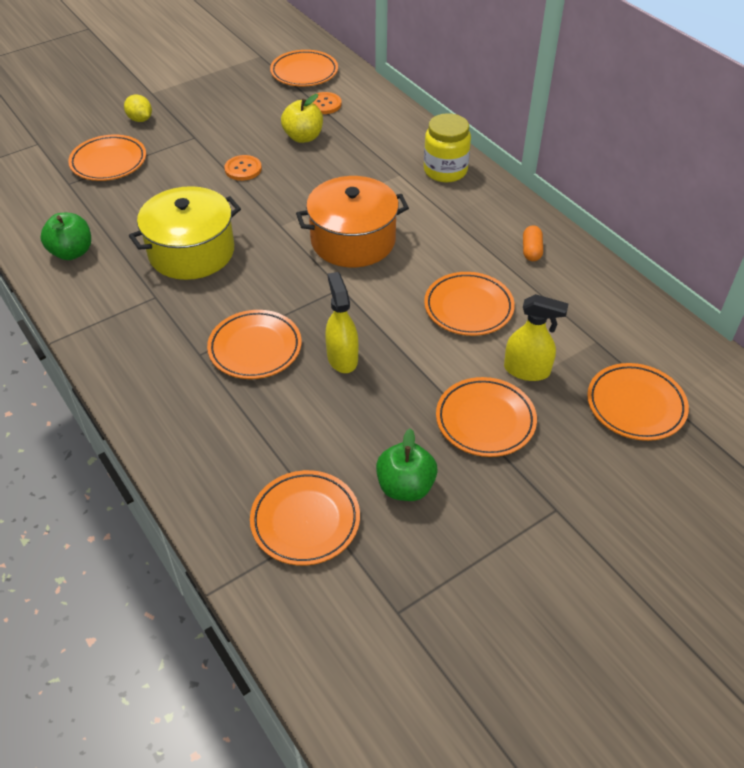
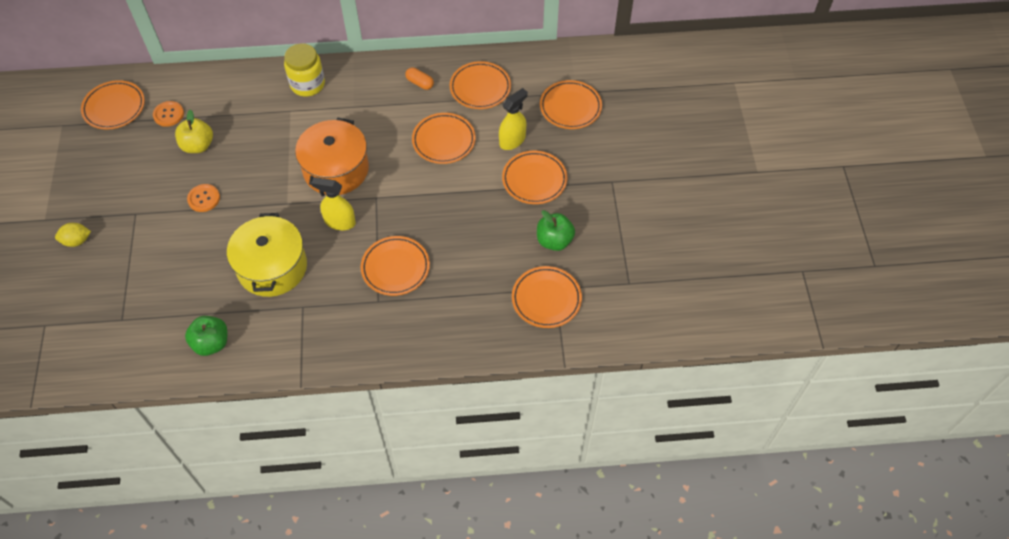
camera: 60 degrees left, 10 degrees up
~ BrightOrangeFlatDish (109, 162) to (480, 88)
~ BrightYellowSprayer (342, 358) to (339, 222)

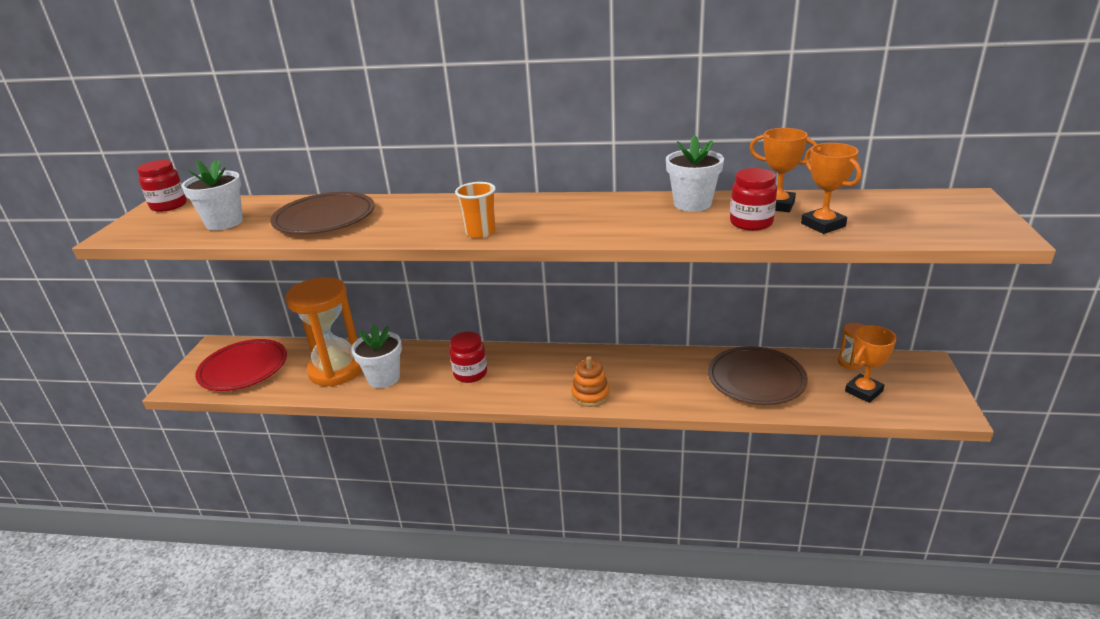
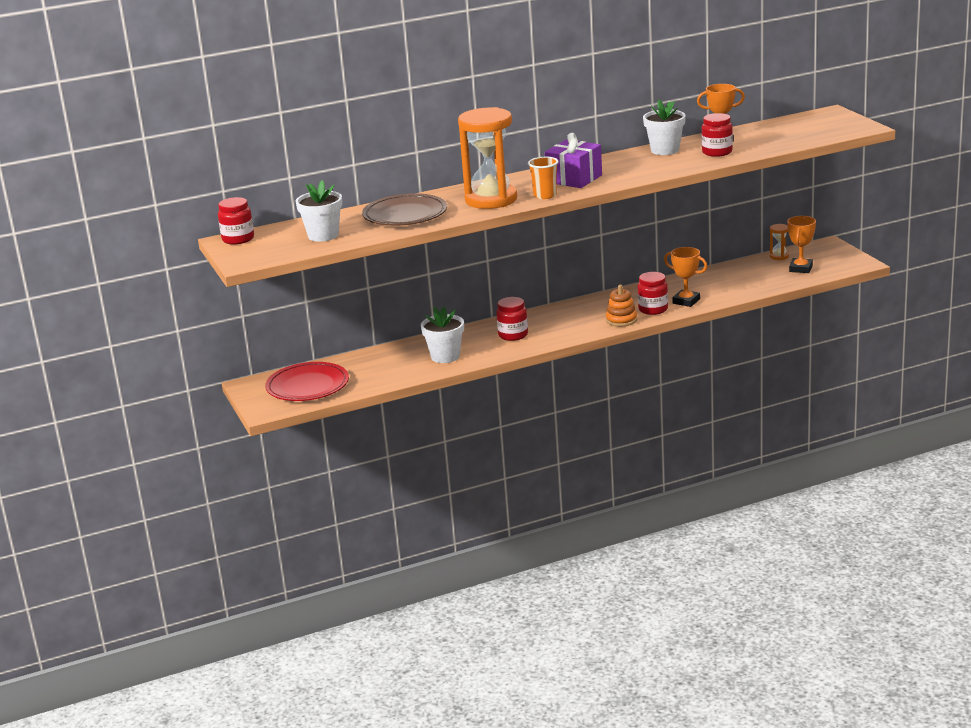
camera: 30 degrees left, 5 degrees down
- RussetFlatDish (756, 380)
+ RoyalPurplePresent (574, 179)
+ RedPreserveJar (653, 309)
~ BrightOrangeSandTimer (336, 370) to (491, 200)
~ BrightOrangeTrophy (823, 225) to (686, 301)

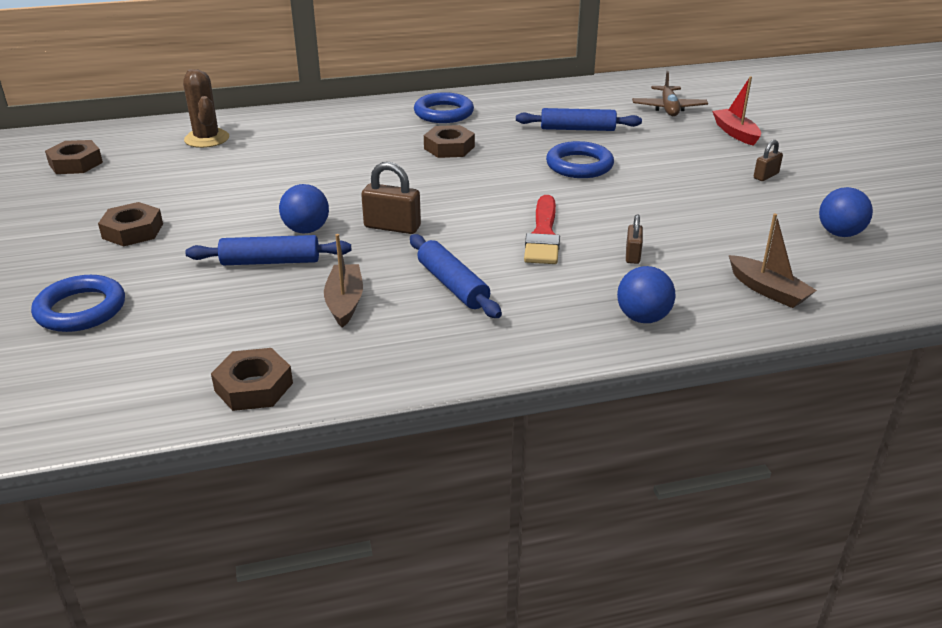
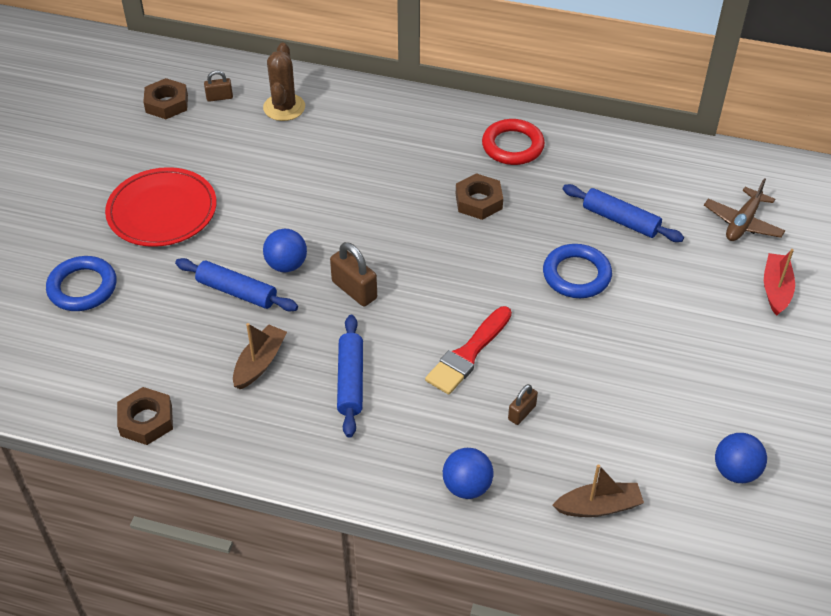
camera: 30 degrees right, 15 degrees up
~ RussetLock (766, 176) to (219, 97)
~ RussetHexagonNut (133, 231) to RedFlatDish (162, 211)
~ BlueTorus (443, 113) to RedTorus (512, 146)
~ RussetSailboat (768, 290) = (598, 506) 90 degrees counterclockwise

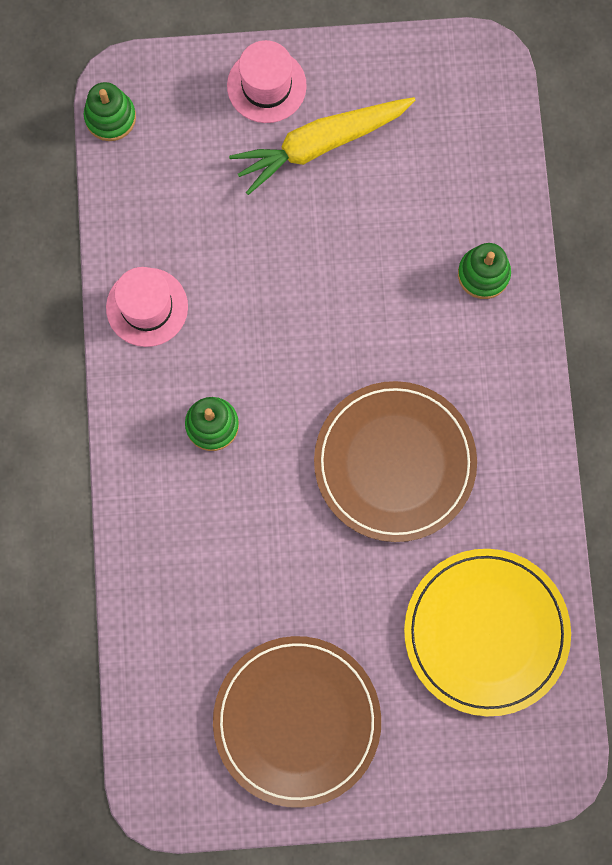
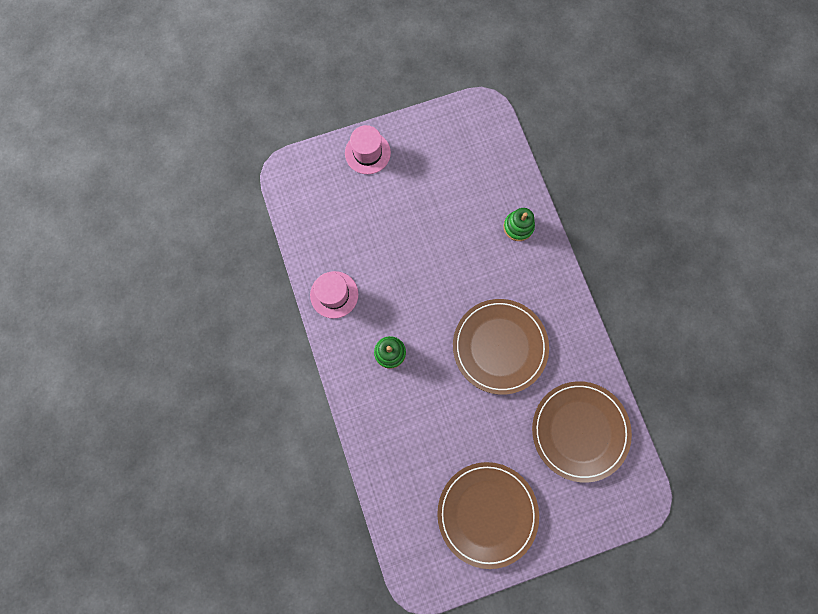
camera: 15 degrees left, 0 degrees up
- EmeraldStackingRings (110, 117)
- BrightYellowCarrot (320, 145)
~ BrightYellowFlatDish (486, 632) to RussetFlatDish (579, 431)

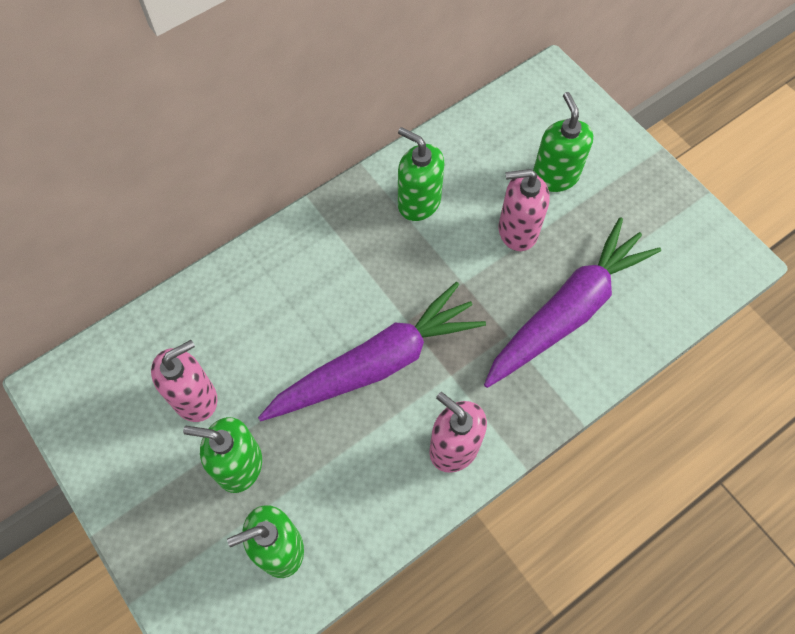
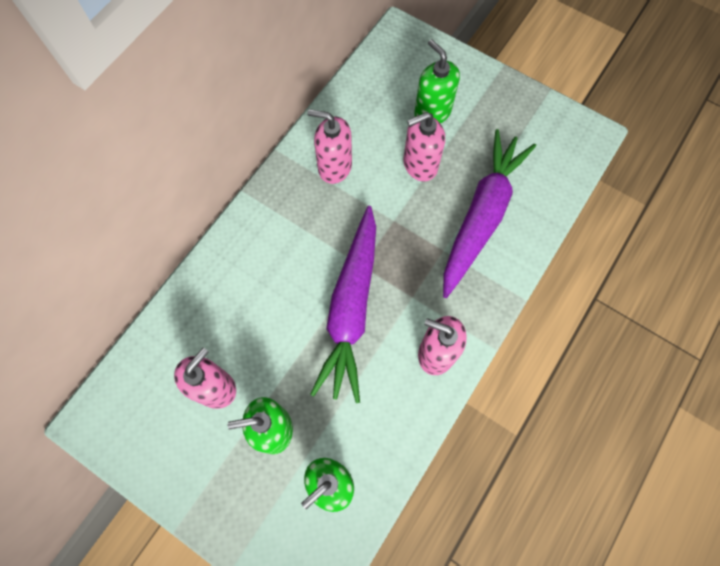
camera: 20 degrees left, 5 degrees up
~ EmeraldSoapDispenser (419, 202) to RosySoapDispenser (334, 167)
~ RoyalPurpleCarrot (376, 364) = (351, 308) 150 degrees clockwise

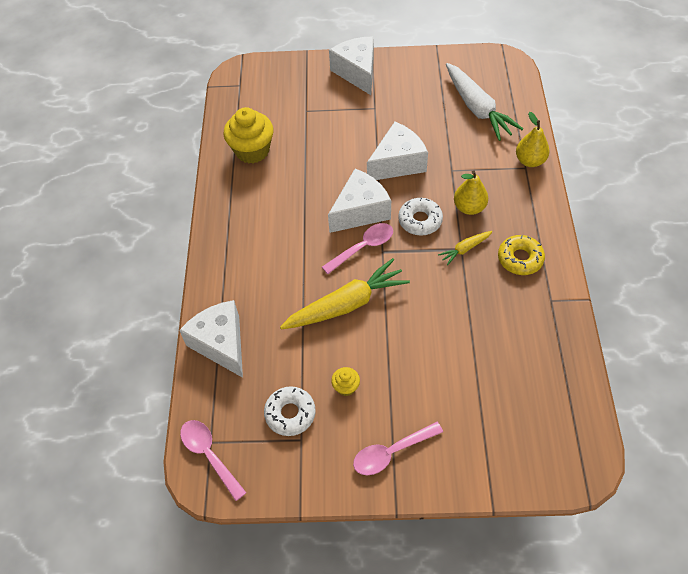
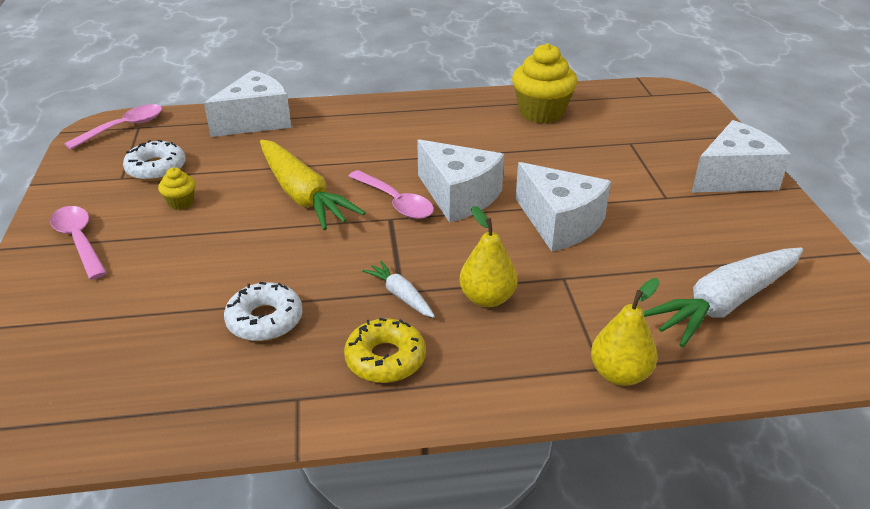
camera: 80 degrees right, 20 degrees down
~ PureWhiteDoughnut (420, 220) to (265, 320)
~ BrightYellowCarrot (465, 249) to PureWhiteCarrot (400, 295)

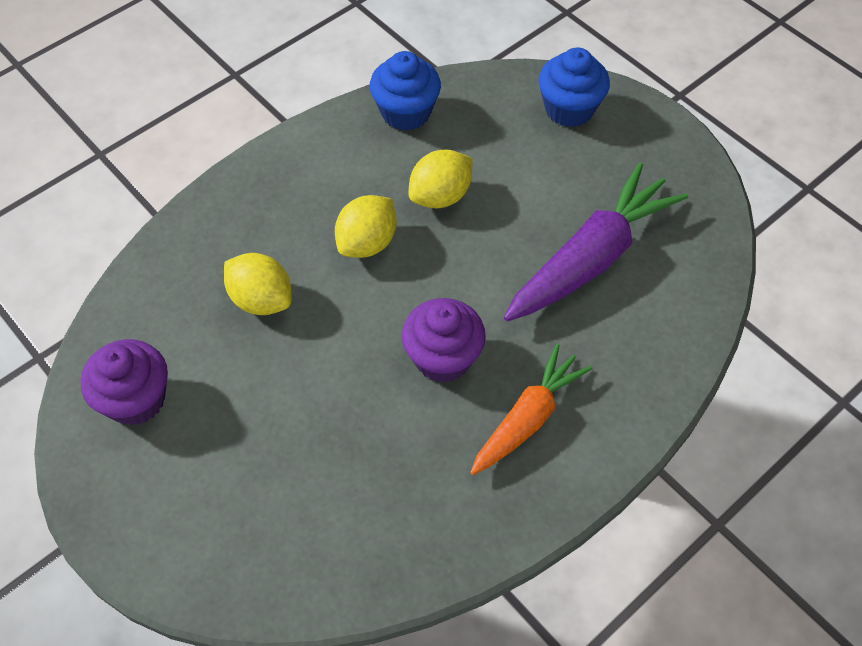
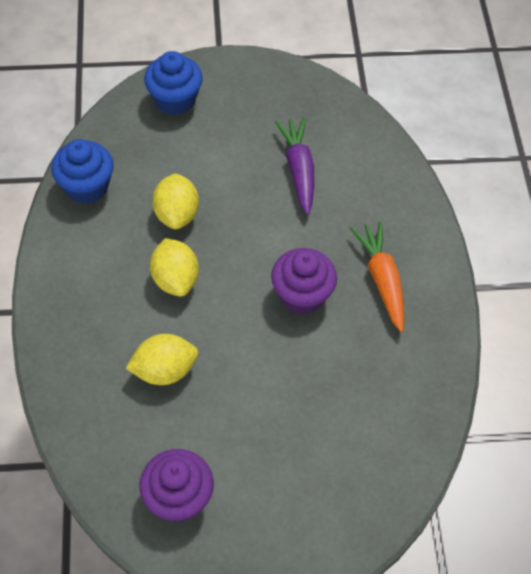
camera: 55 degrees left, 0 degrees up
~ RoyalPurpleCarrot (591, 258) = (299, 170) x0.64

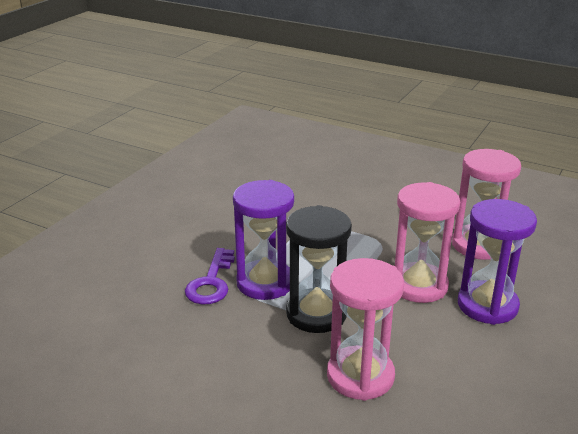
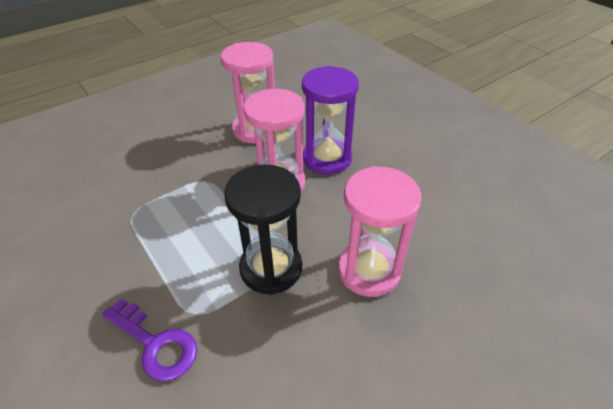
camera: 65 degrees left, 15 degrees up
- RoyalPurpleSandTimer (265, 283)

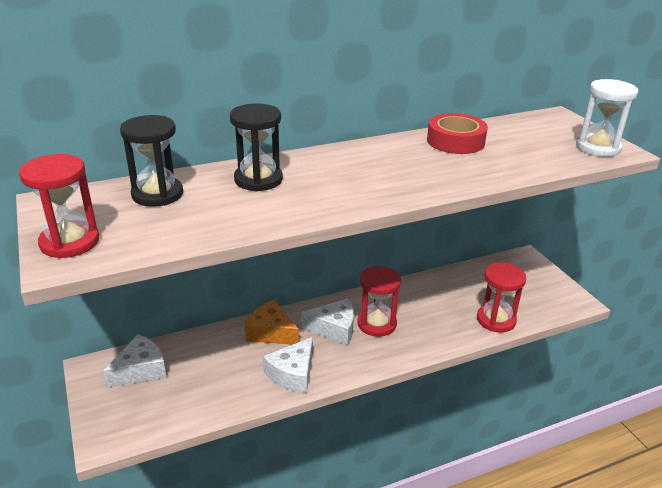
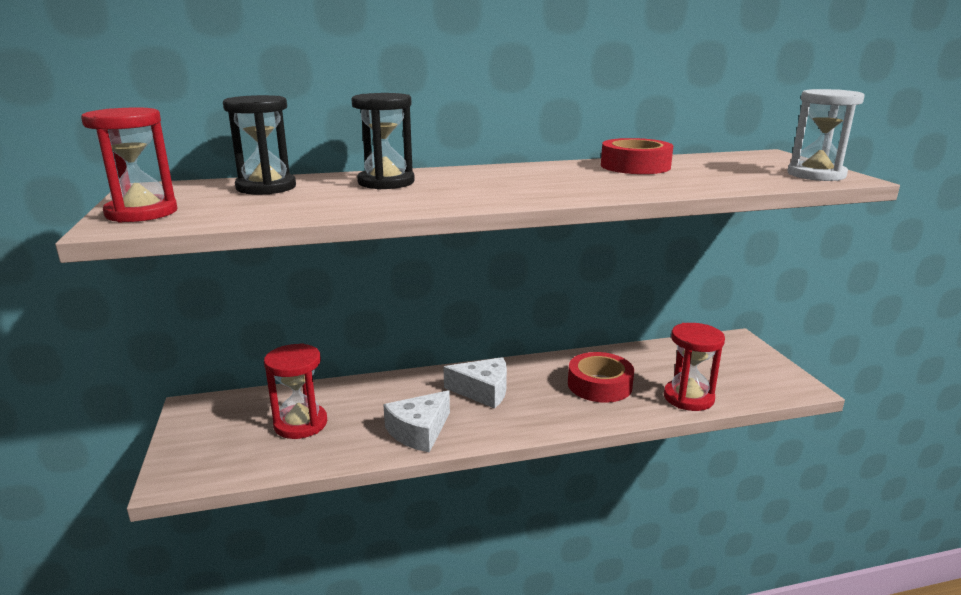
camera: 10 degrees right, 10 degrees down
- PureWhitePieceOfCheese (140, 370)
- BrightOrangePieceOfCheese (271, 332)
+ RedStickyTape (599, 385)
~ RedSandTimer (377, 324) to (300, 424)

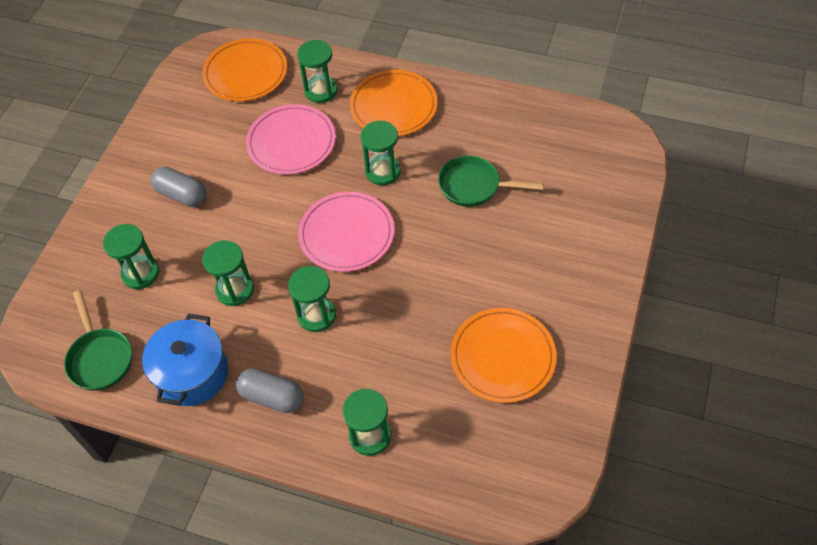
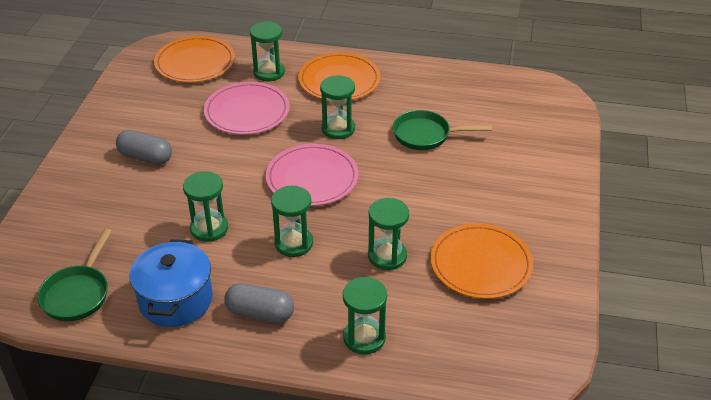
camera: 10 degrees left, 15 degrees down
~ EmeraldSandTimer (140, 273) to (387, 256)
~ EmeraldFryingPan (100, 358) = (78, 293) 45 degrees clockwise

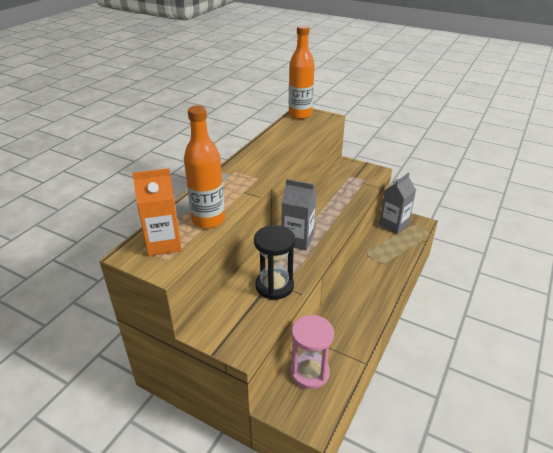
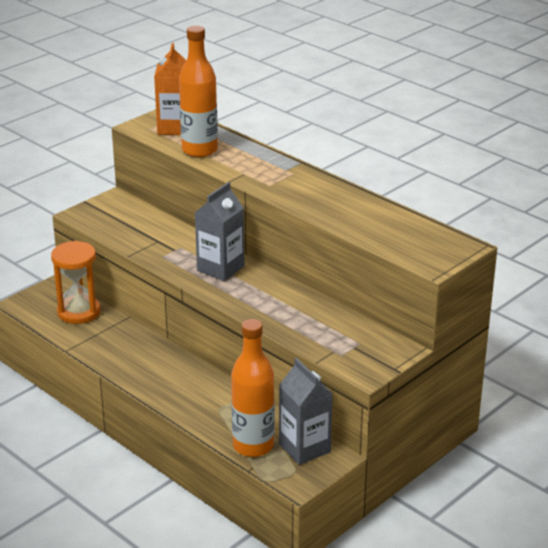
camera: 105 degrees right, 5 degrees down
- JetBlackSandTimer (274, 286)
~ BrightOrangeBottle (300, 115) to (253, 446)
~ RosySandTimer (309, 372) to BrightOrangeSandTimer (79, 312)

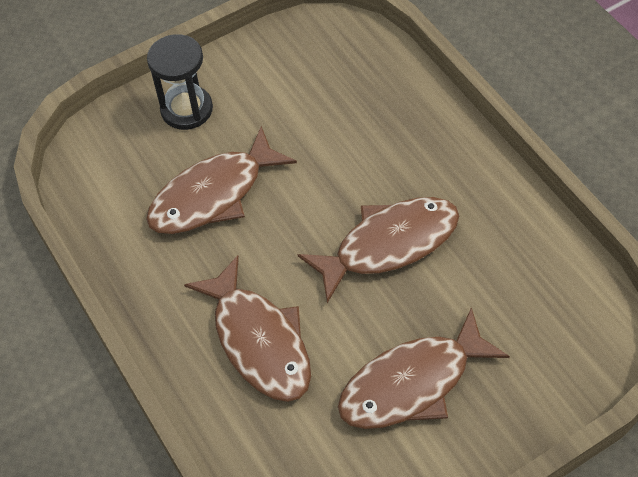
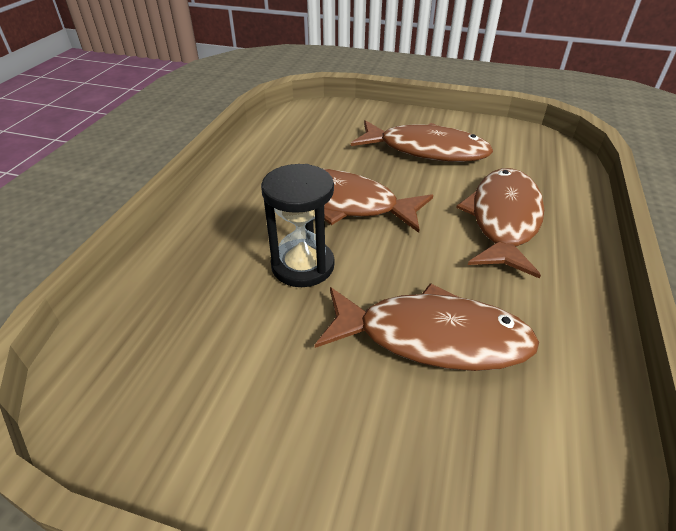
camera: 135 degrees left, 15 degrees down
~ JetBlackSandTimer (186, 109) to (303, 265)

